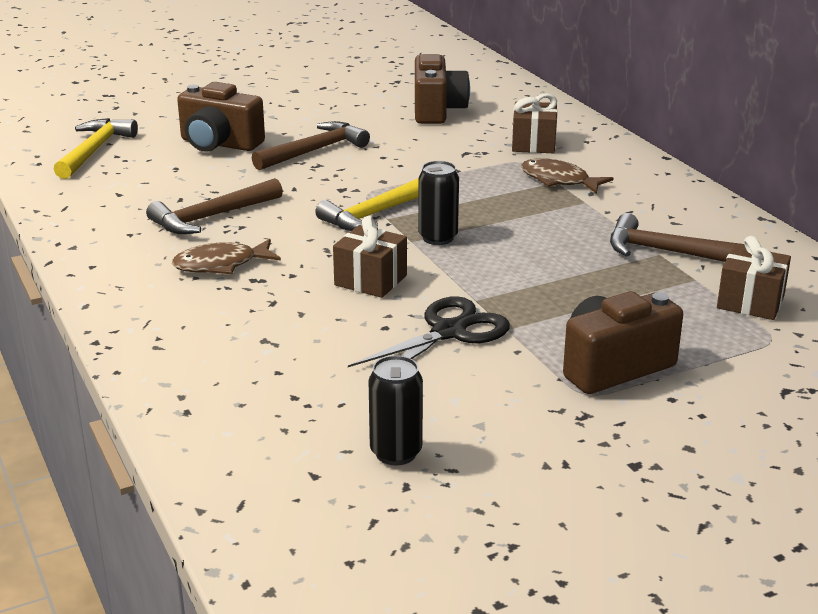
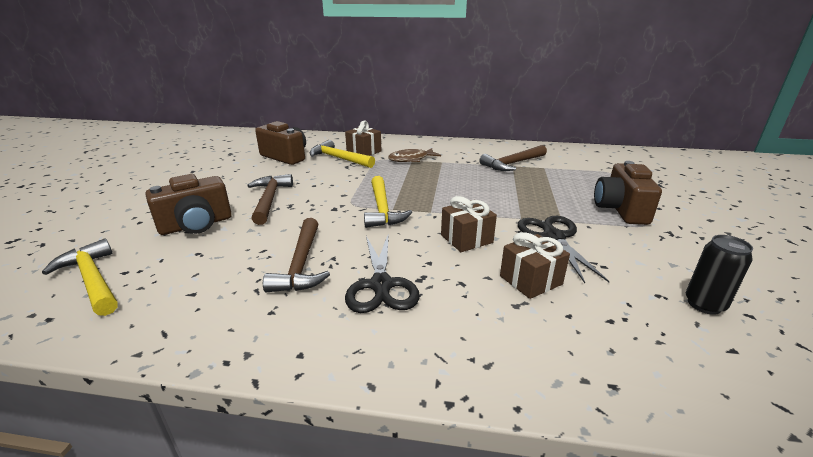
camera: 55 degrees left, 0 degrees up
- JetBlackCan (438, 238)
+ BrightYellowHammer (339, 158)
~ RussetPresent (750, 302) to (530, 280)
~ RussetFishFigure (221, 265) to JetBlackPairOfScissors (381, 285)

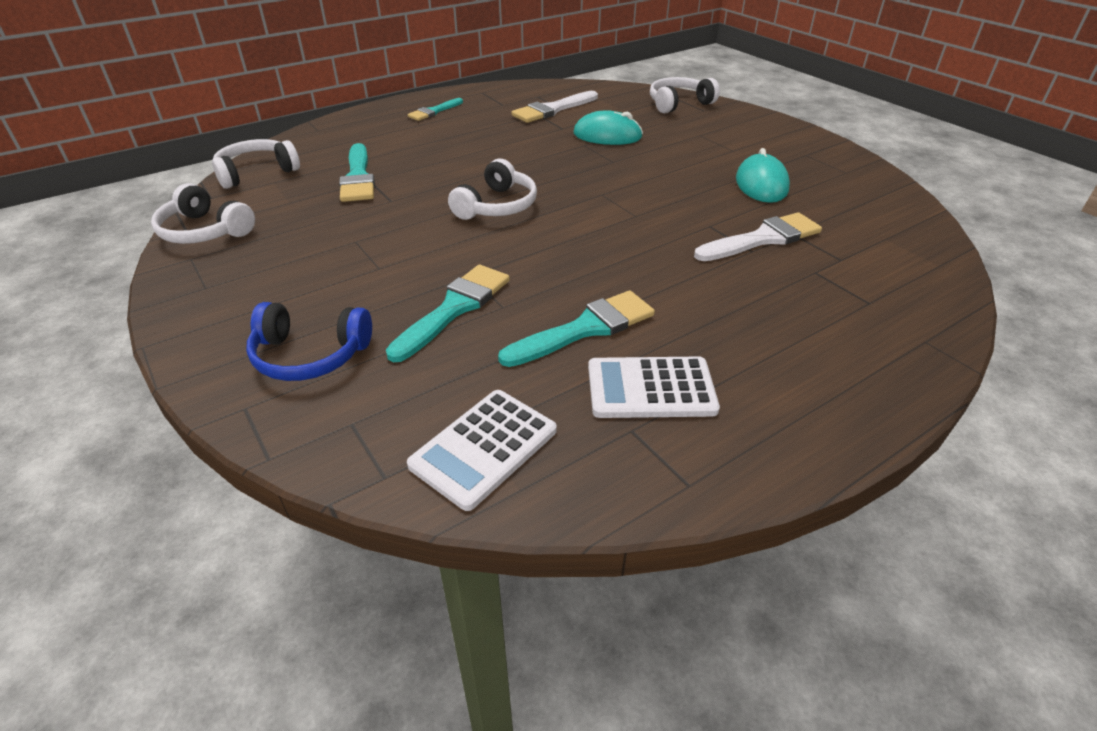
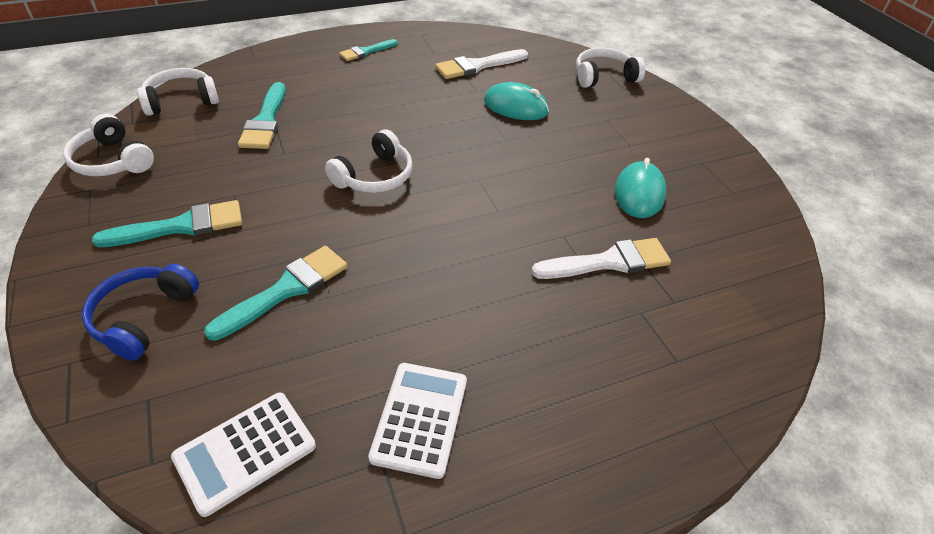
camera: 10 degrees right, 5 degrees up
~ AquaPaintbrush (585, 329) to (181, 226)
~ BlueHeadphones (310, 355) = (143, 317) 90 degrees clockwise
~ PureWhitePocketCalculator (650, 388) = (420, 419) 90 degrees clockwise

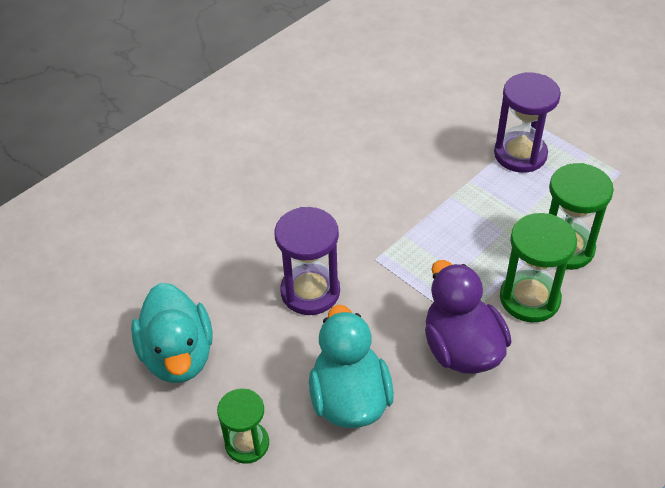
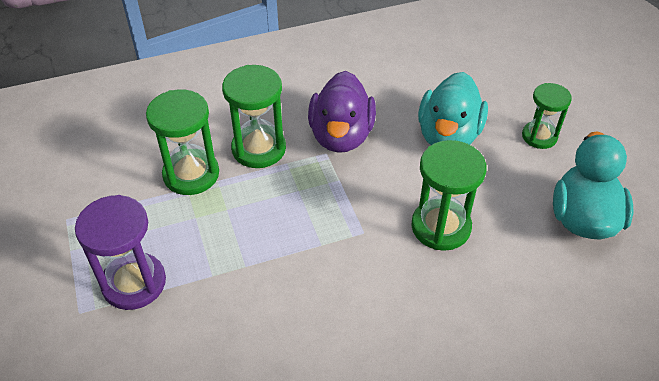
camera: 155 degrees left, 0 degrees up
~ RoyalPurpleSandTimer (310, 291) to EmeraldSandTimer (441, 227)

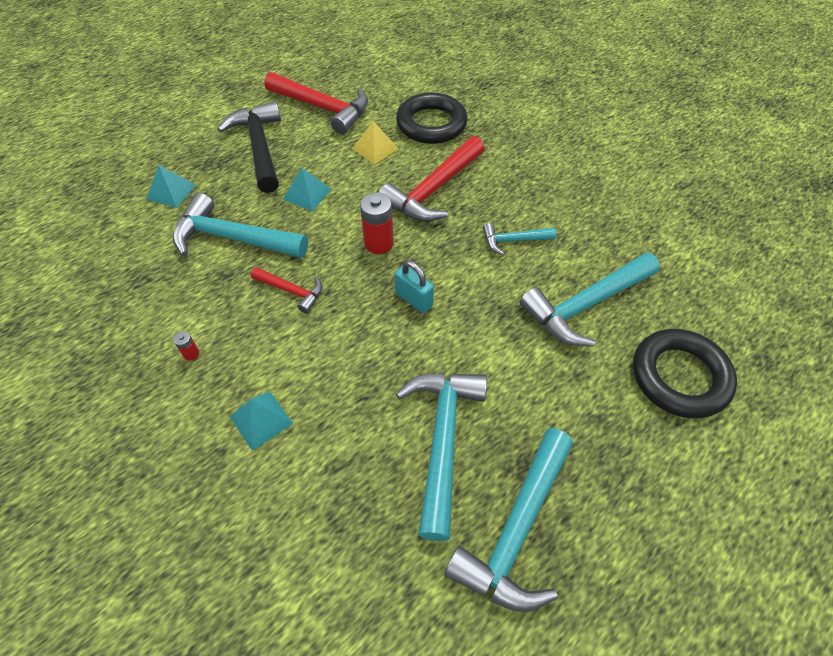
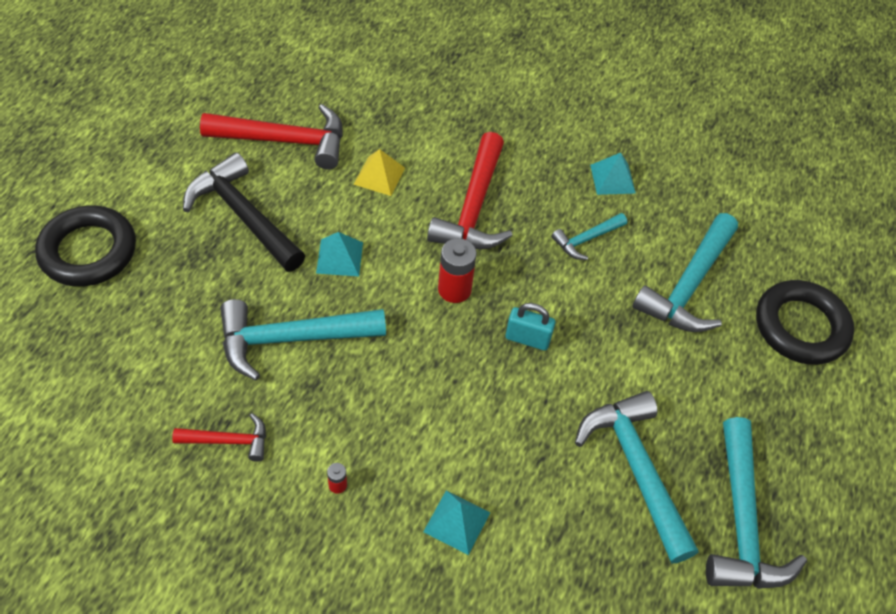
camera: 30 degrees left, 0 degrees up
~ AquaPyramid (171, 192) to (612, 179)
~ RedHammer (292, 291) to (228, 441)
~ JetBlackTorus (431, 124) to (88, 251)

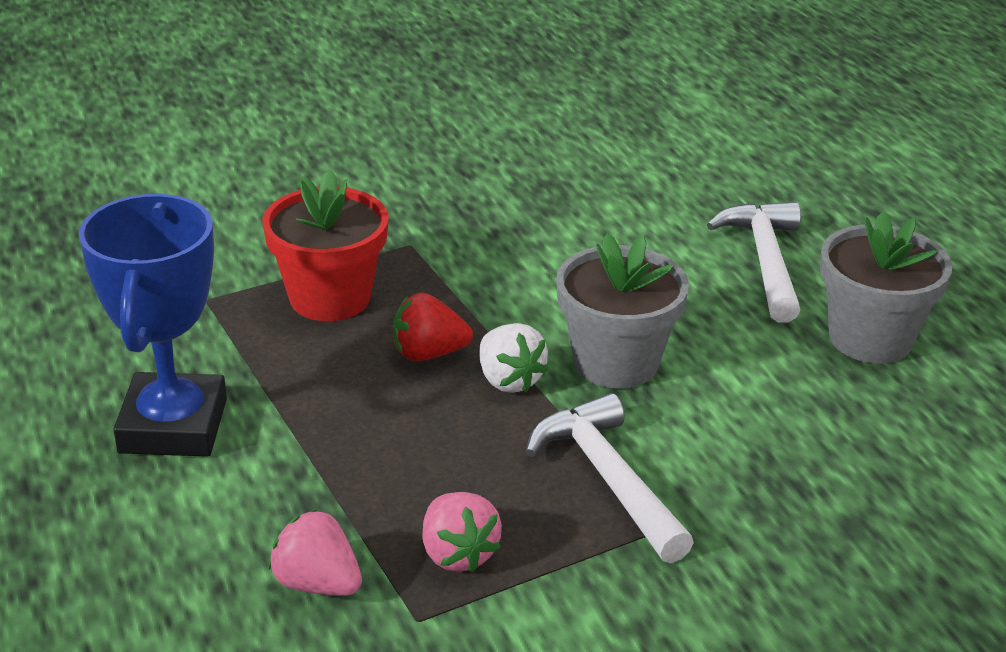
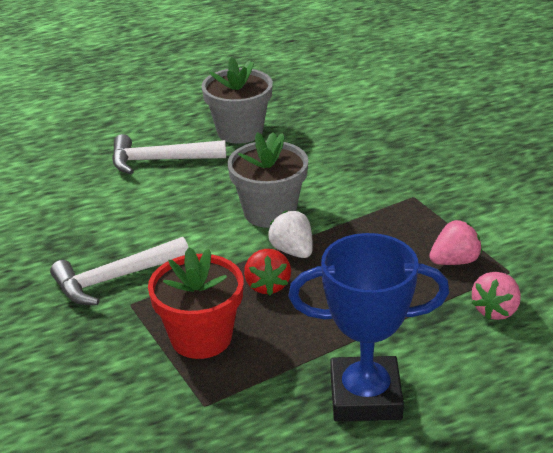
camera: 90 degrees left, 0 degrees up
~ PureWhiteHammer (608, 479) to (115, 278)
~ PureWhiteToyStrawberry (509, 380) = (292, 251) 90 degrees counterclockwise

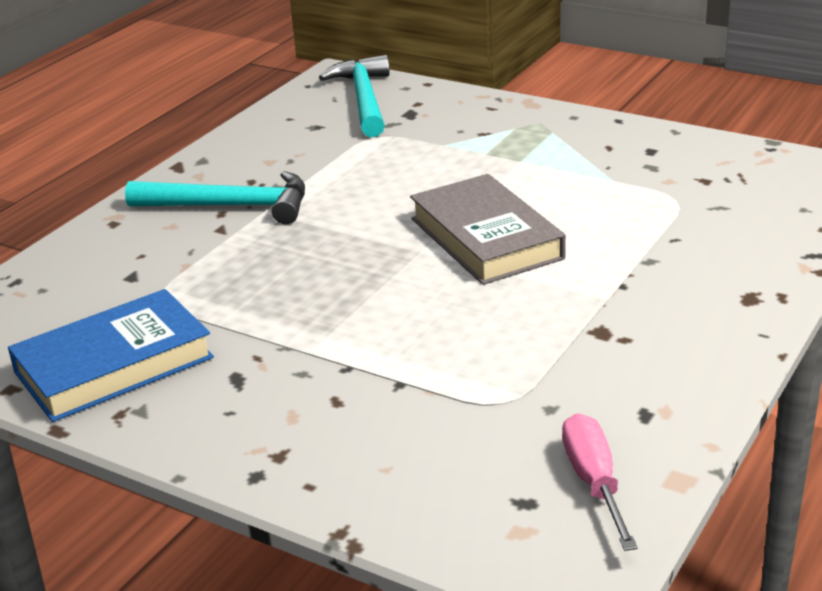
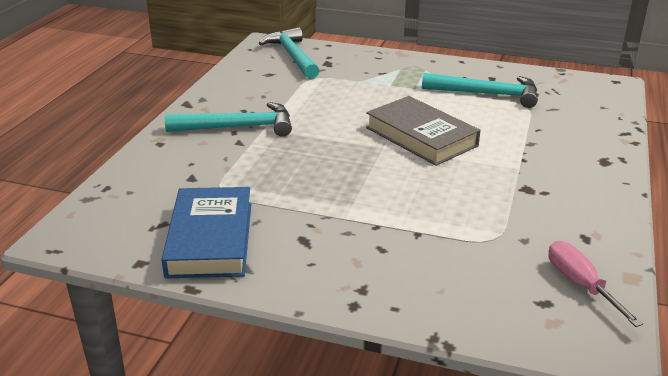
camera: 15 degrees left, 0 degrees up
+ AquaHammer (488, 94)
~ BlueHardback (114, 365) = (210, 239) 45 degrees counterclockwise

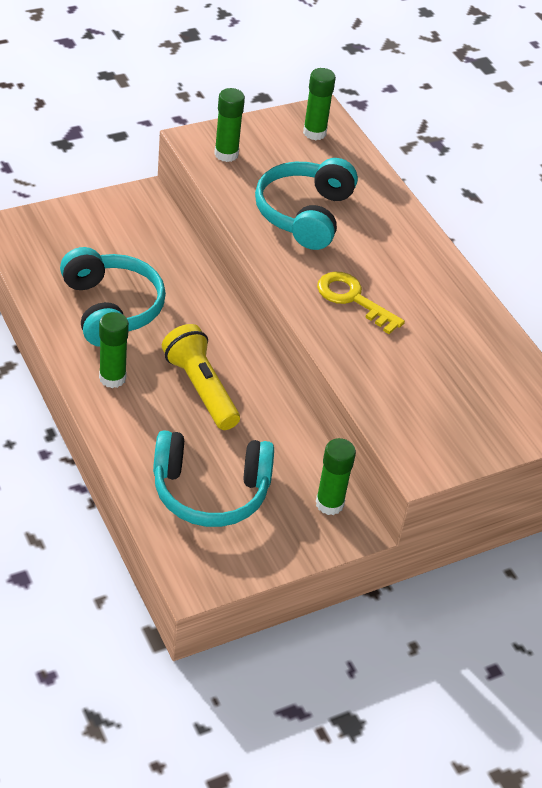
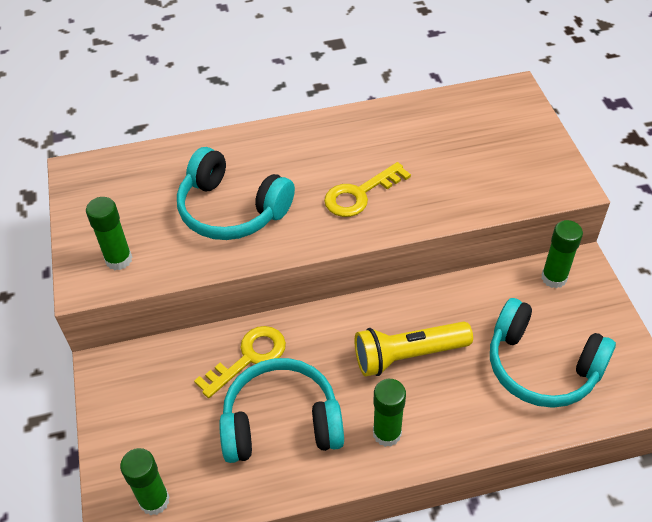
camera: 70 degrees left, 5 degrees up
+ BrightYellowKey (249, 358)
~ EmeraldGlue (314, 133) to (154, 500)
~ AquaHeadphones (210, 491) = (542, 366) 105 degrees clockwise

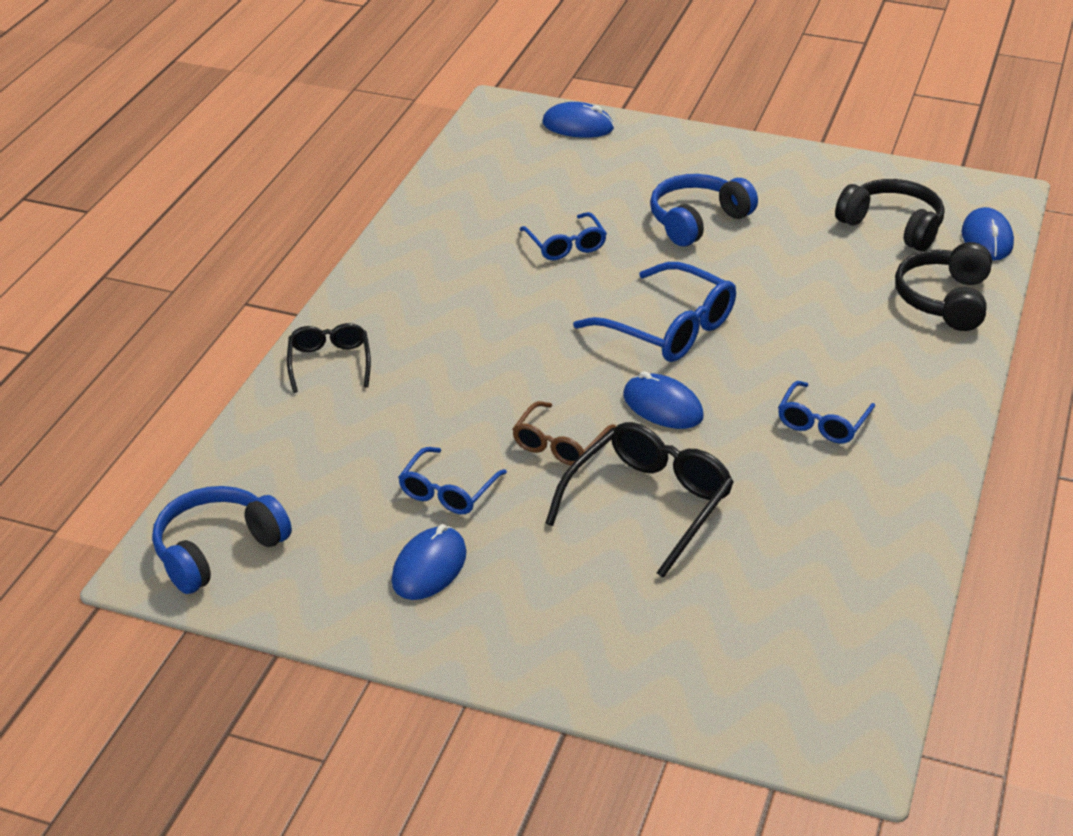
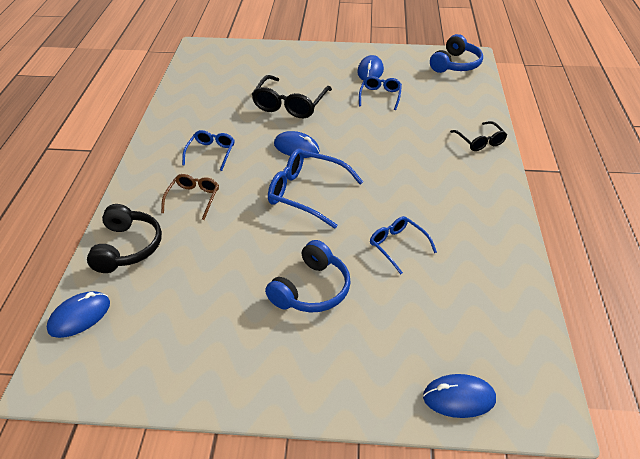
camera: 165 degrees right, 5 degrees up
- JetBlackHeadphones (892, 226)
~ RussetSpectacles (559, 444) to (193, 199)
~ BluePcMouse (987, 239) = (79, 316) 60 degrees clockwise

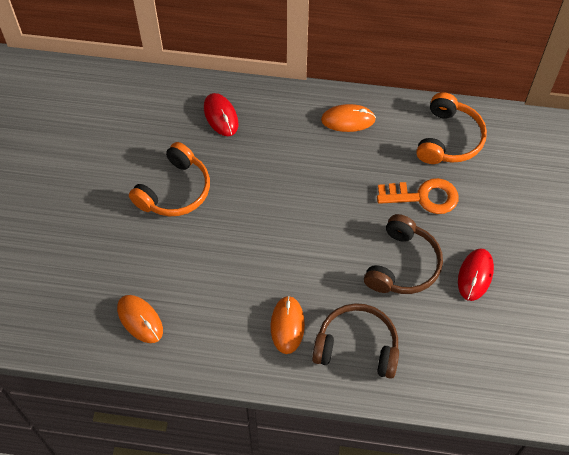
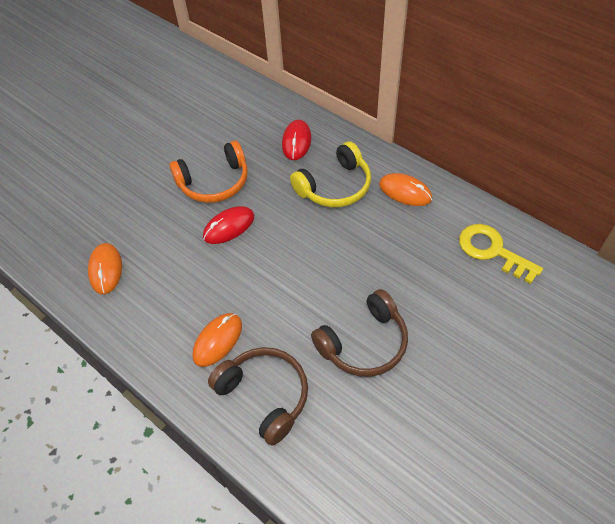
camera: 35 degrees right, 5 degrees down
- BrightOrangeKey (423, 197)
+ BrightYellowHeadphones (335, 186)
~ RedPcMouse (475, 275) to (229, 227)
~ BrightOrangeHeadphones (449, 139) to BrightYellowKey (492, 251)

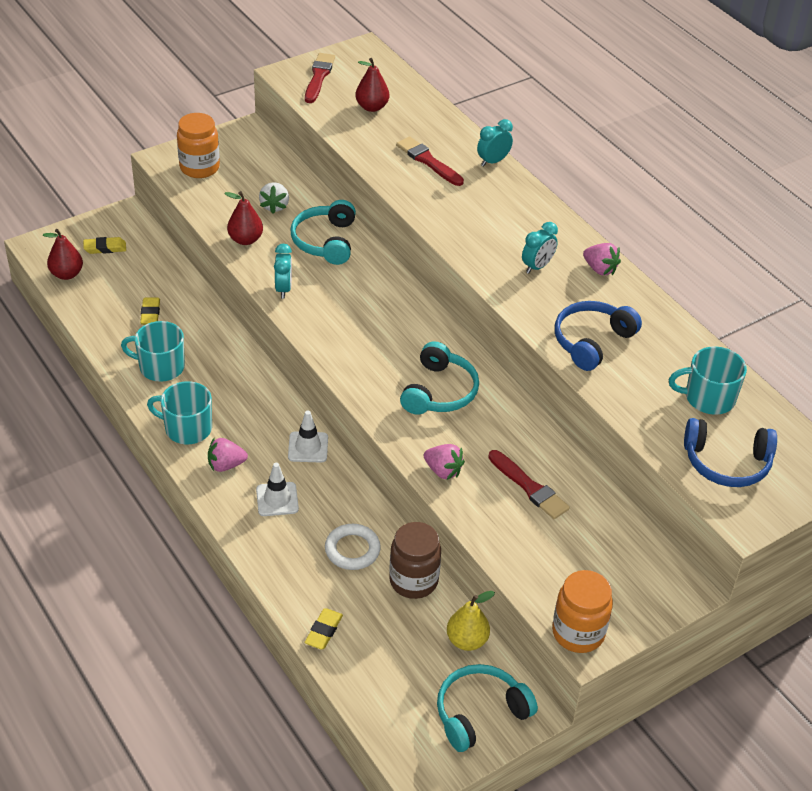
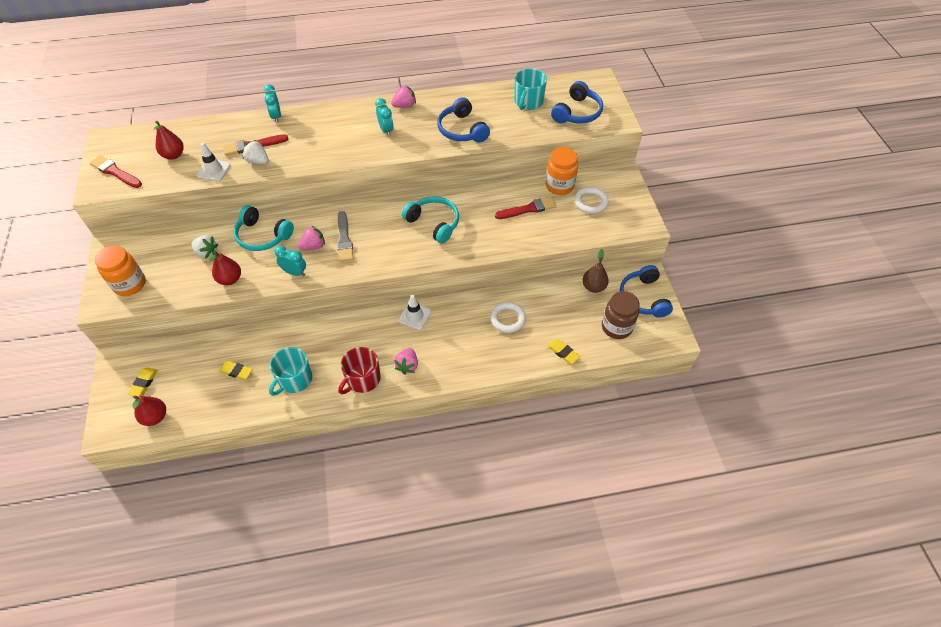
camera: 65 degrees left, 10 degrees up
+ PureWhiteToyStrawberry (258, 161)
+ GrayPaintbrush (344, 239)
+ PureWhiteTorus (590, 202)
~ PureWhiteRoadCone (277, 499) to (214, 170)
~ RussetPreserveJar (413, 581) to (616, 327)
~ RosyToyStrawberry (443, 471) to (313, 246)
~ BrightOrangePreserveJar (578, 633) to (559, 186)
~ AquaTeaMug (187, 428) to RedTeaMug (362, 379)
~ AquaHeadphones (480, 713) to BlueHeadphones (643, 298)
~ BrightYellowPearFruit (467, 640) to RussetPearFruit (593, 287)

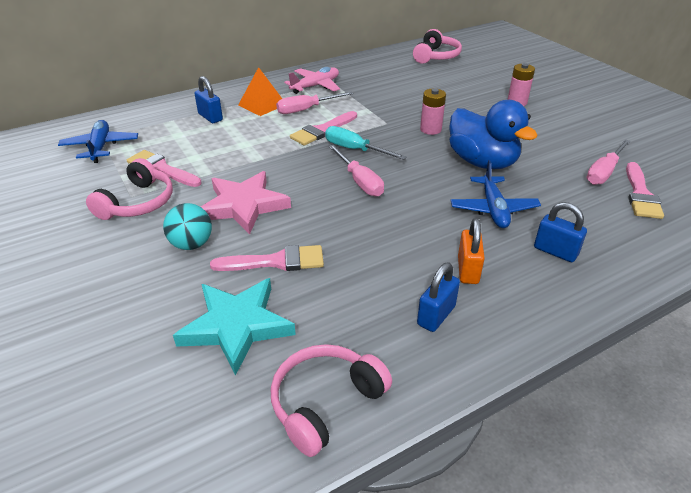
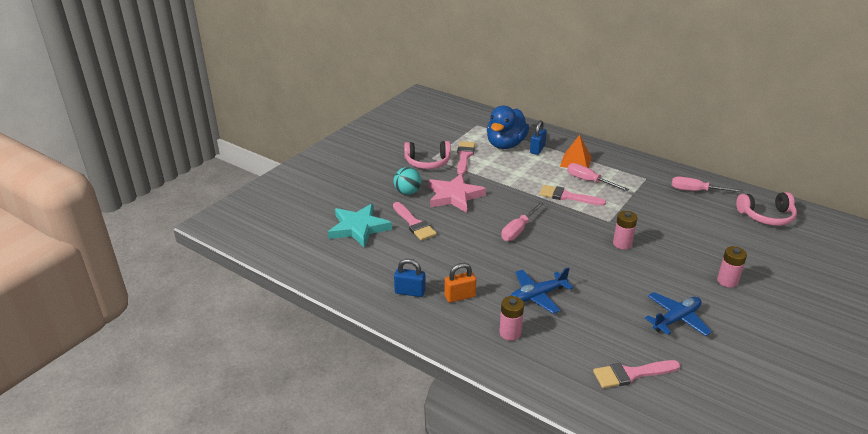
camera: 65 degrees right, 5 degrees down
- RosyHeadphones (326, 403)
- RosyPlane (315, 86)
- AquaScrewdriver (355, 150)
~ BluePlane (100, 147) to (676, 319)
~ BlueRubberDuck (482, 162) to (505, 144)
~ RosyScrewdriver (604, 172) to (696, 191)
~ BlueLock (555, 251) to RosyAaBattery (510, 333)

